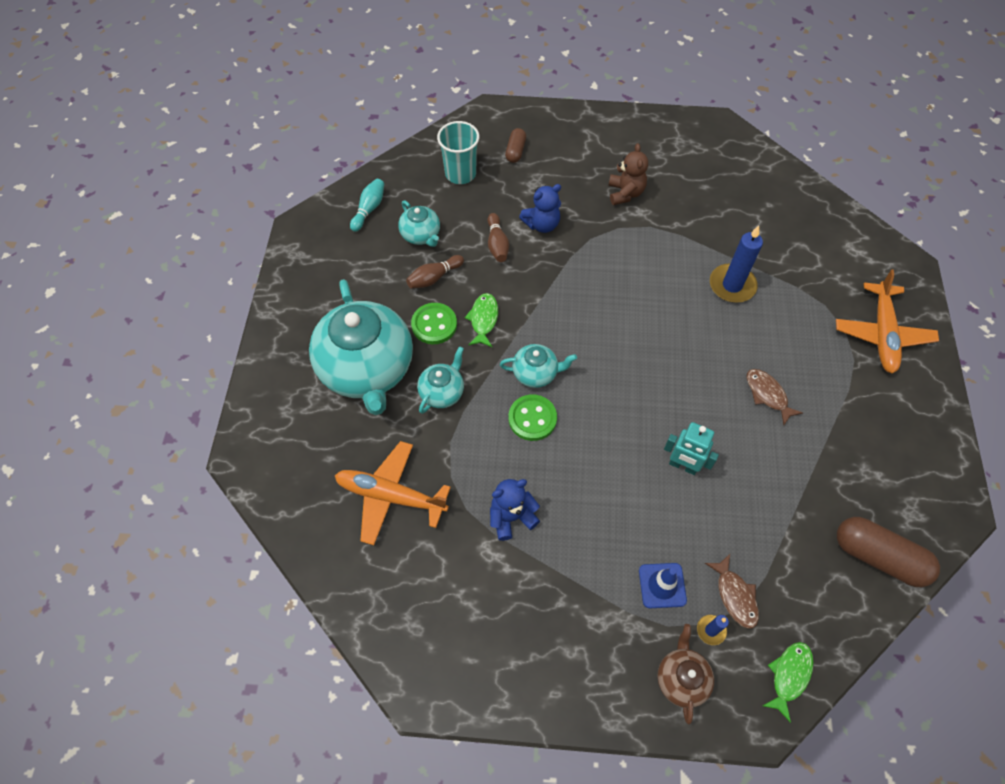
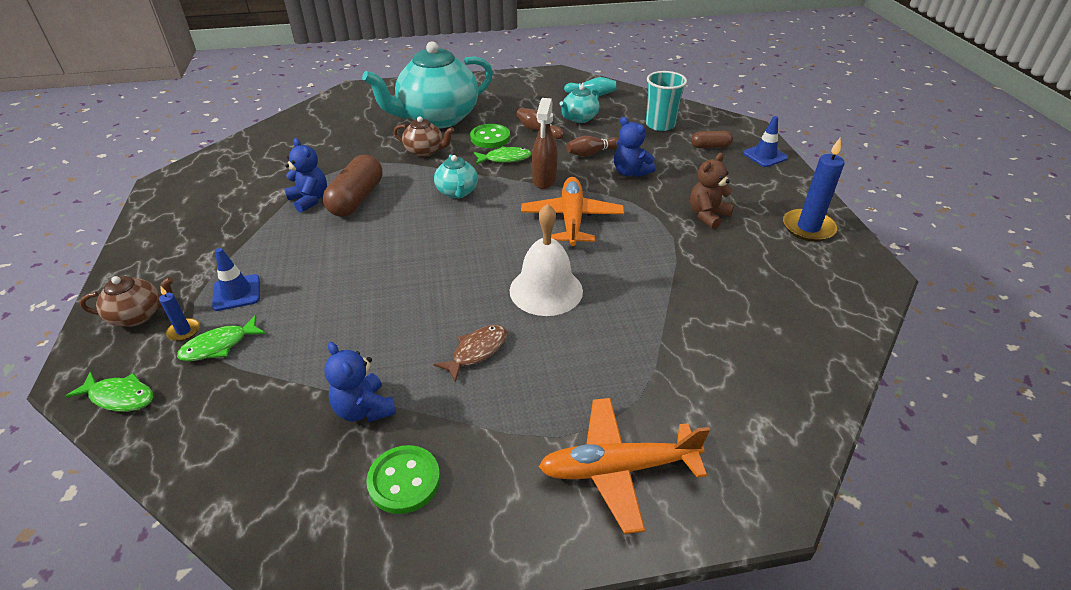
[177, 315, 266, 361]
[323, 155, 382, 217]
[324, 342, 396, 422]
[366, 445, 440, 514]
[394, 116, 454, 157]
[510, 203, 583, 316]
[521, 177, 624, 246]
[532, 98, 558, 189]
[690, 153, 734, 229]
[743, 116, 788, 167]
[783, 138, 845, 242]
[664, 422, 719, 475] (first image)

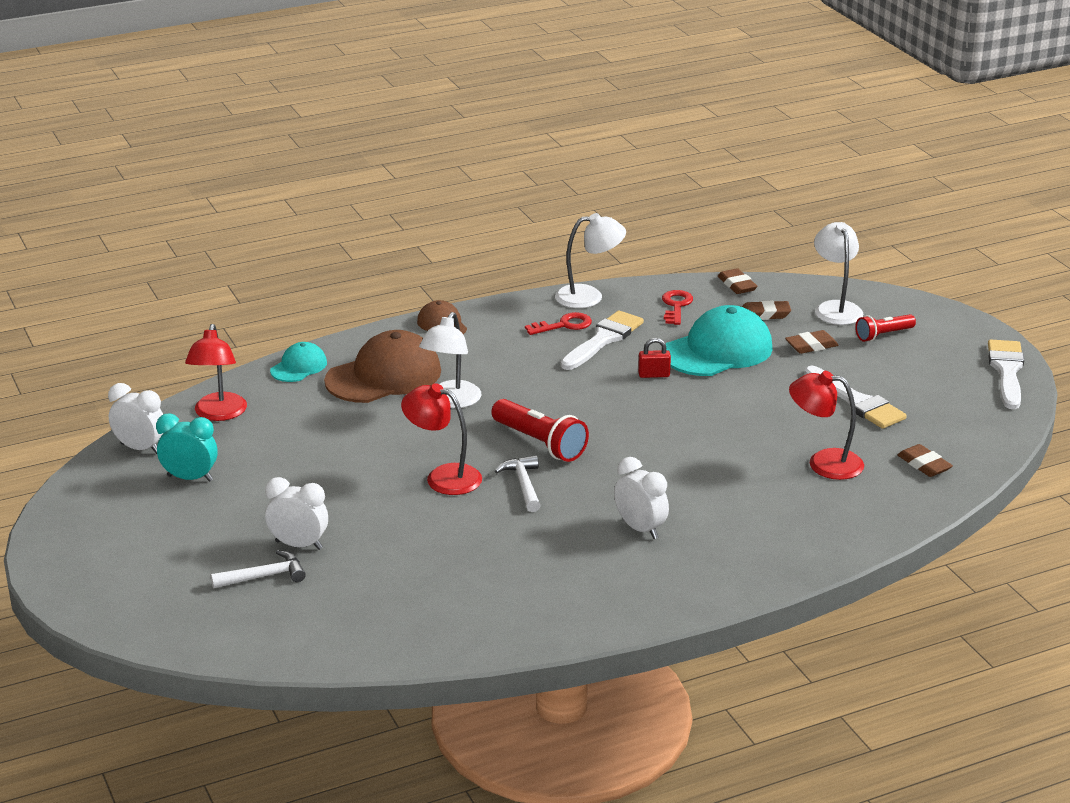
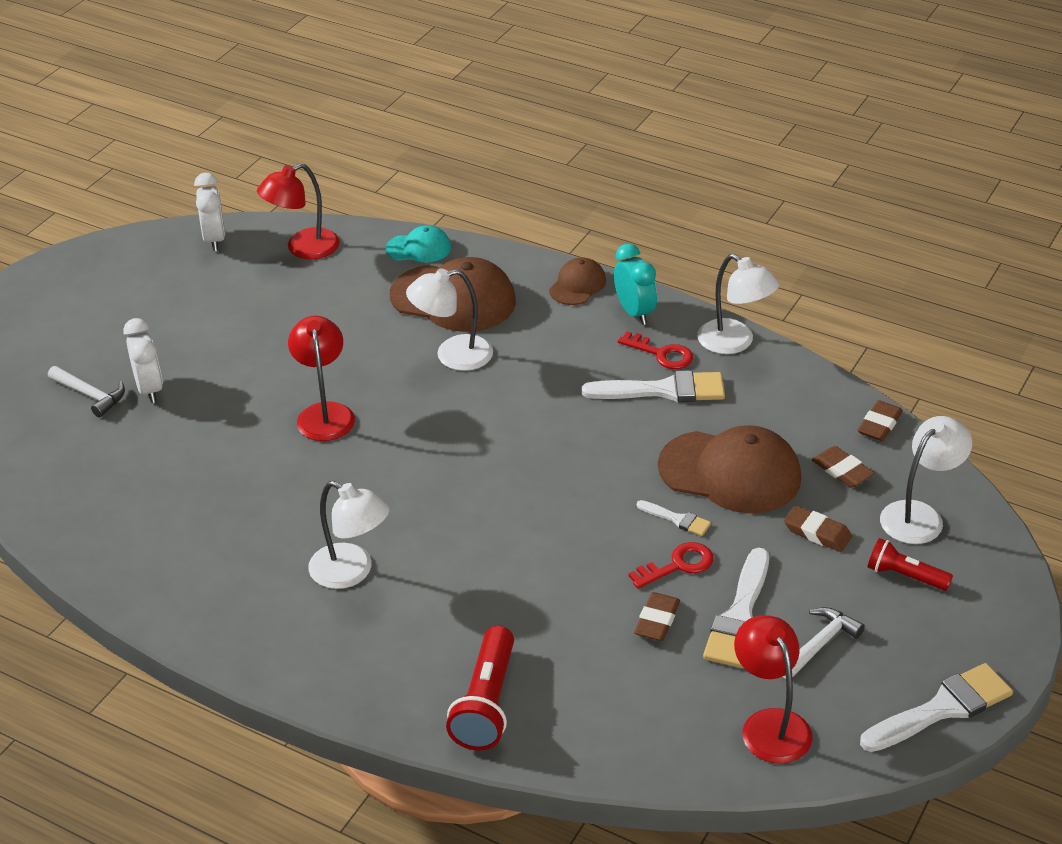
[308, 481, 390, 589]
[446, 626, 514, 750]
[614, 243, 657, 325]
[628, 542, 714, 588]
[634, 592, 680, 641]
[637, 500, 711, 536]
[658, 425, 801, 513]
[734, 615, 813, 763]
[782, 607, 865, 679]
[638, 338, 671, 378] (first image)

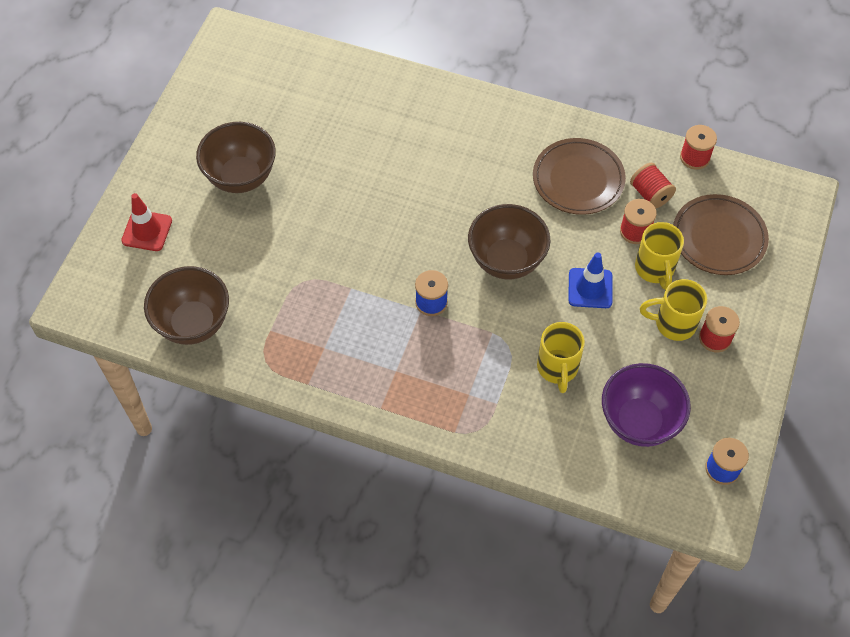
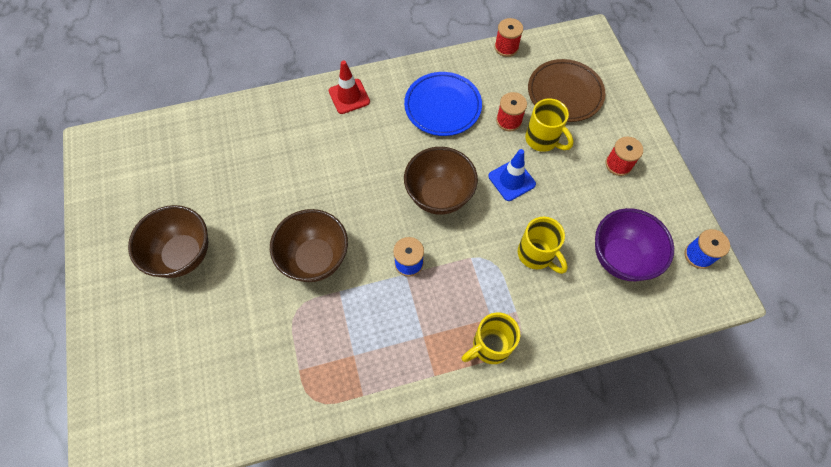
[270, 209, 348, 282]
[329, 60, 370, 114]
[404, 72, 482, 136]
[461, 313, 520, 364]
[630, 163, 676, 208] (first image)

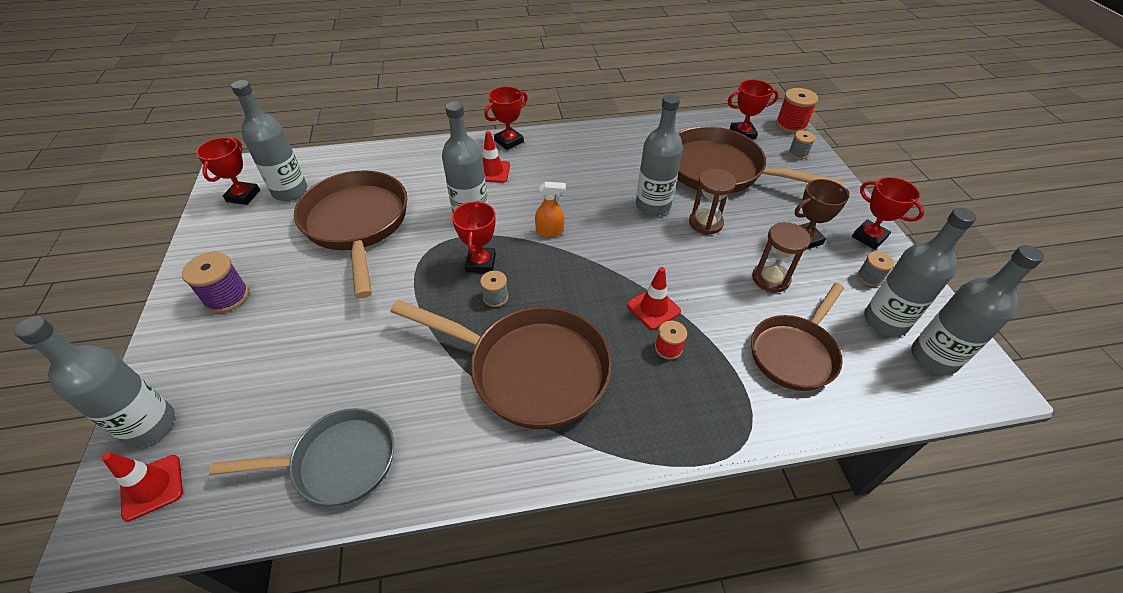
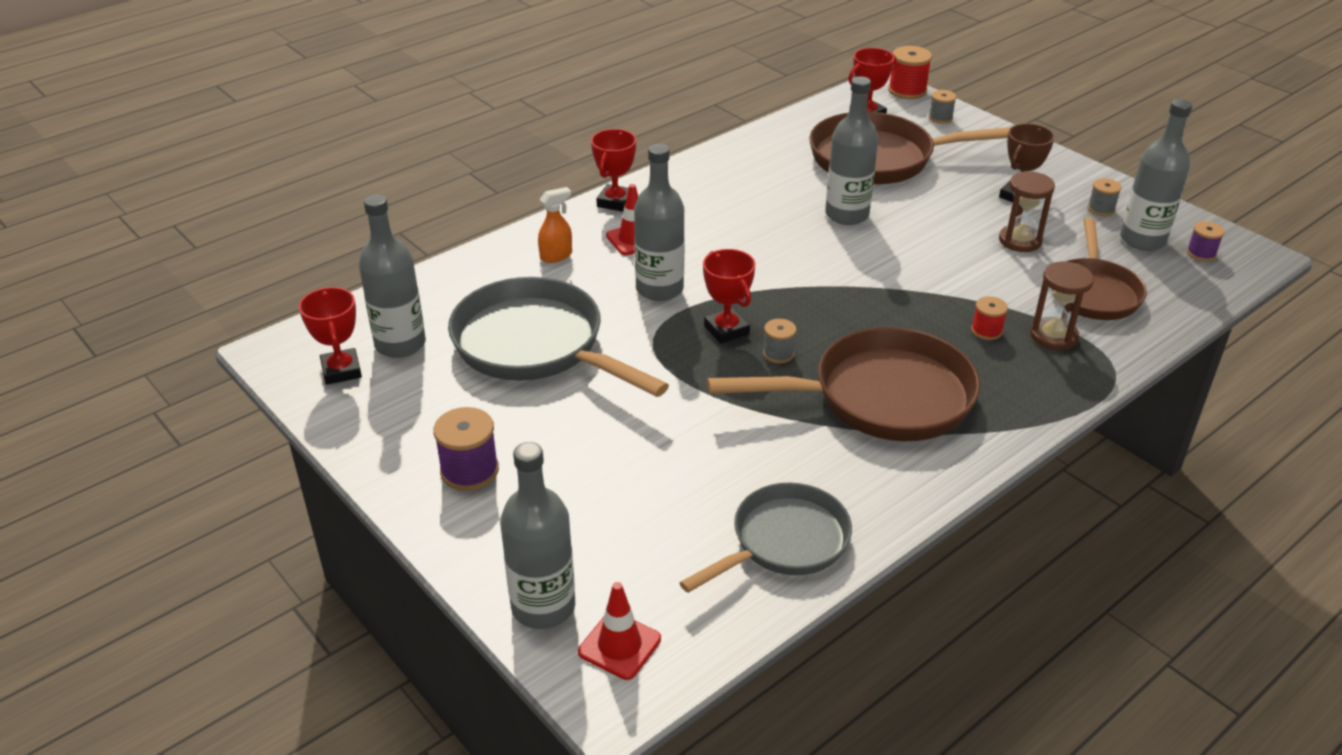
[448, 277, 669, 397]
[538, 187, 572, 263]
[1030, 261, 1094, 350]
[1187, 221, 1224, 261]
[627, 267, 681, 330] (first image)
[852, 177, 924, 250] (first image)

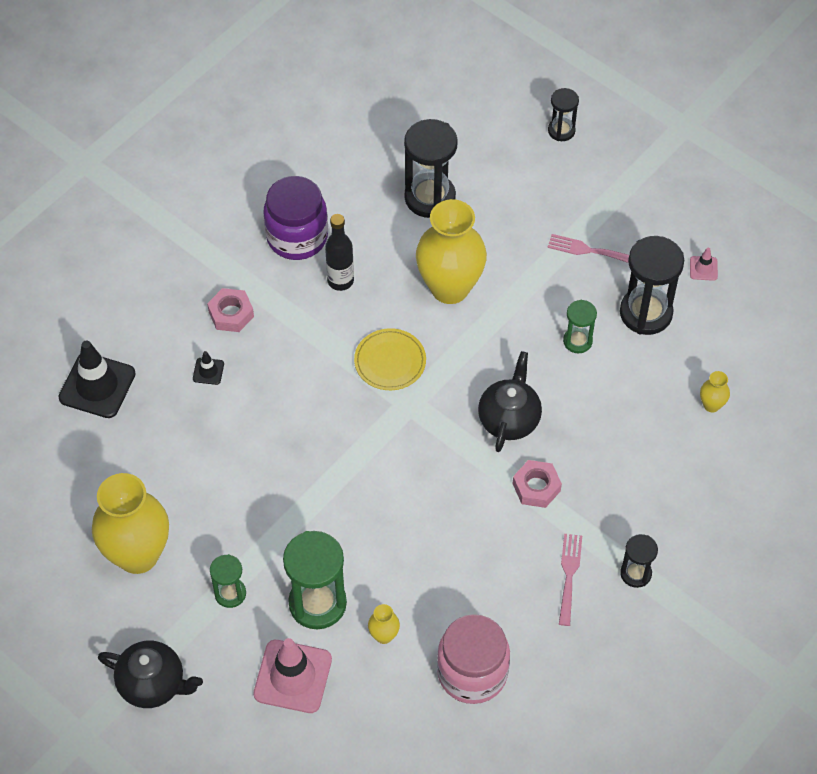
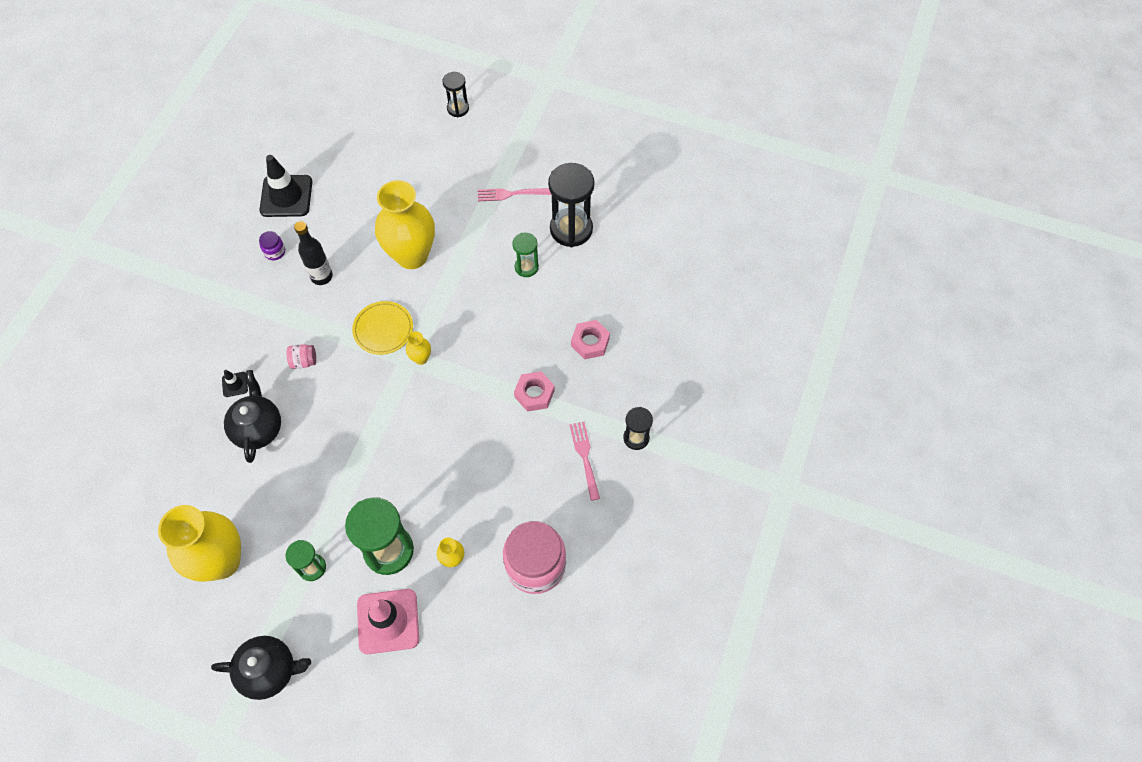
[224, 370, 281, 463]
[259, 155, 312, 217]
[259, 231, 285, 260]
[287, 344, 316, 369]
[406, 331, 431, 365]
[571, 320, 610, 359]
[404, 119, 458, 218] (first image)
[690, 247, 718, 281] (first image)

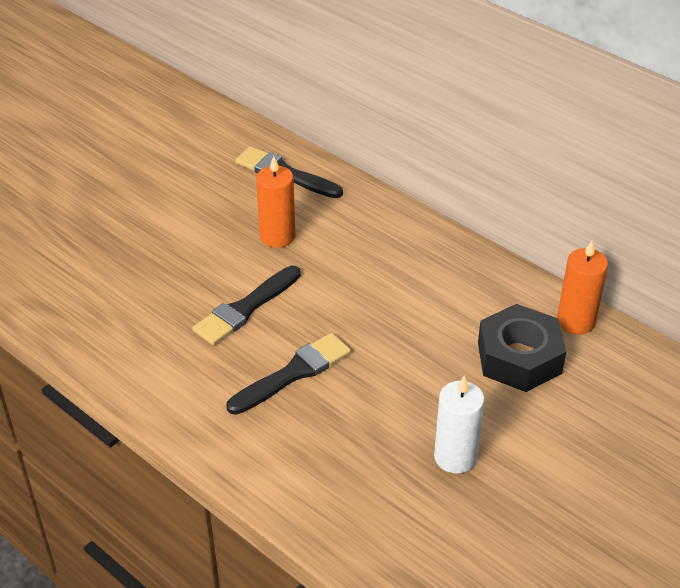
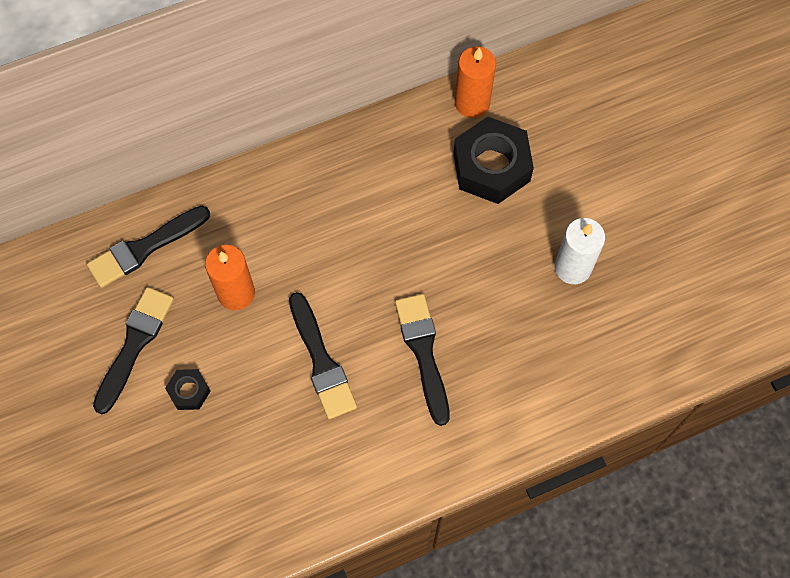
[93, 287, 174, 414]
[165, 369, 211, 410]

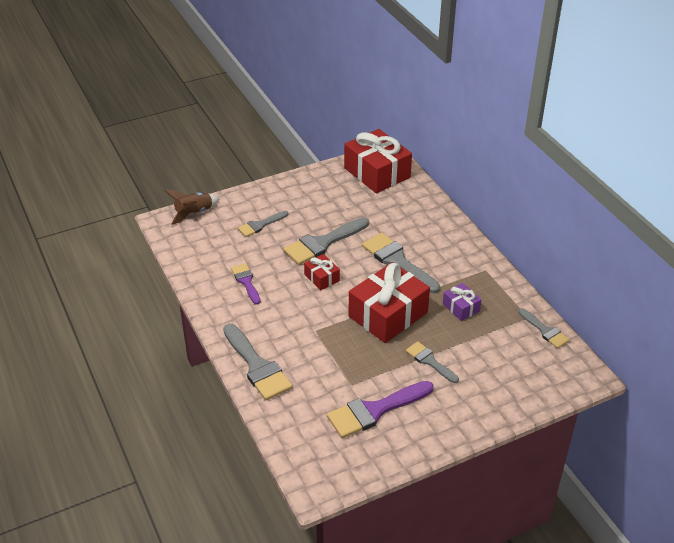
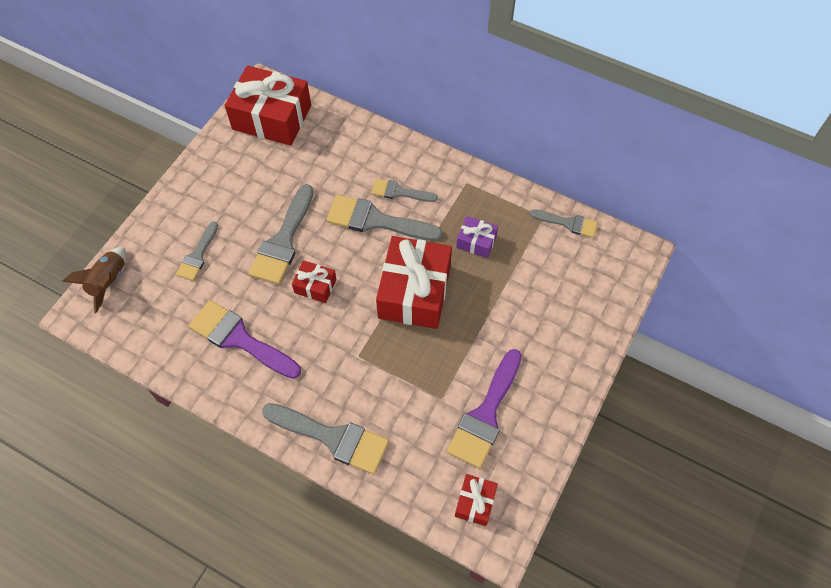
[189, 300, 301, 379]
[371, 178, 438, 202]
[455, 474, 498, 526]

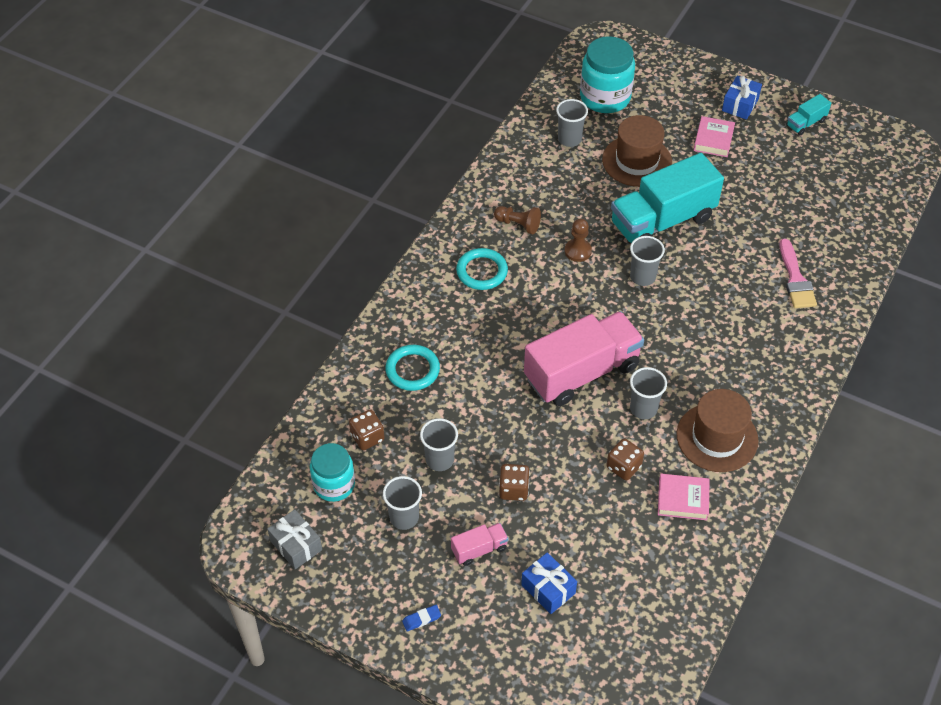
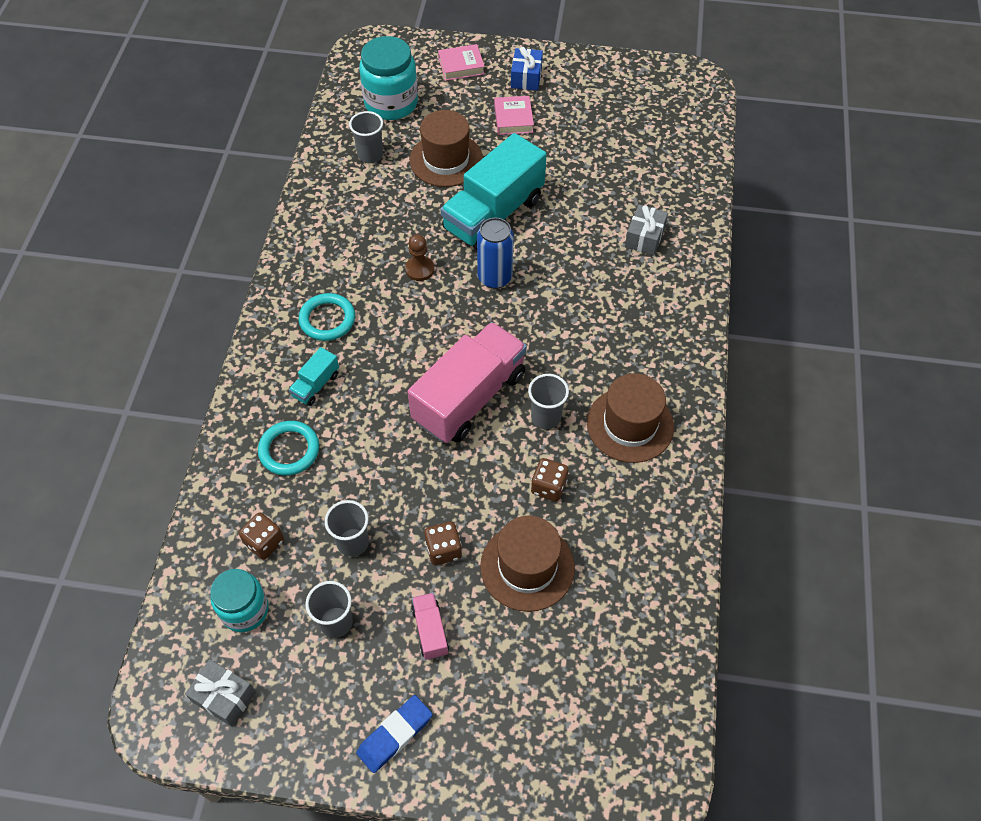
[289, 347, 339, 406]
[356, 695, 432, 773]
[411, 593, 449, 660]
[438, 44, 485, 81]
[477, 218, 514, 289]
[480, 516, 575, 612]
[625, 204, 668, 256]
[494, 206, 541, 234] (first image)
[521, 552, 577, 614] (first image)

